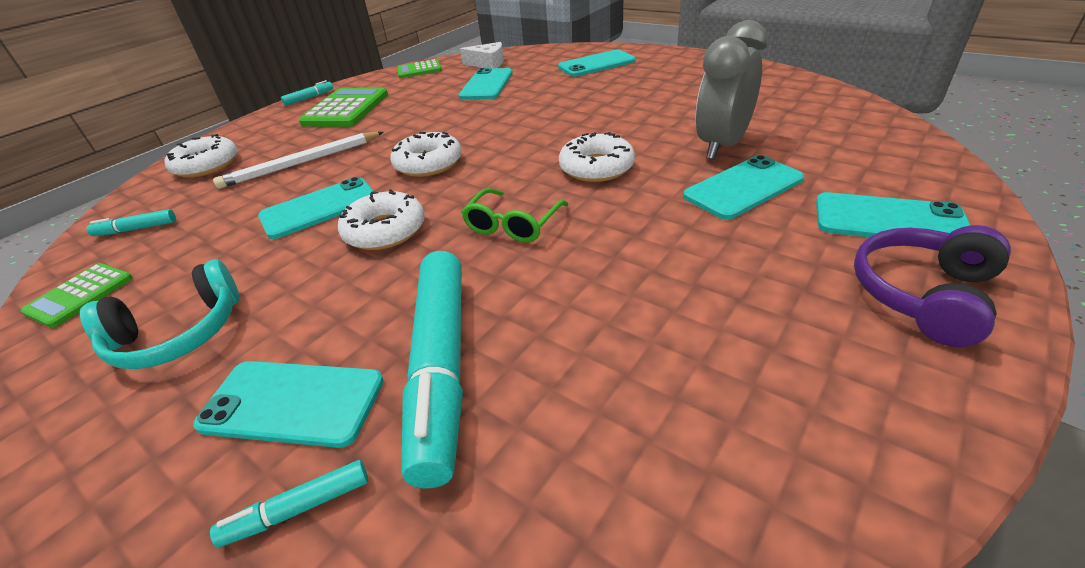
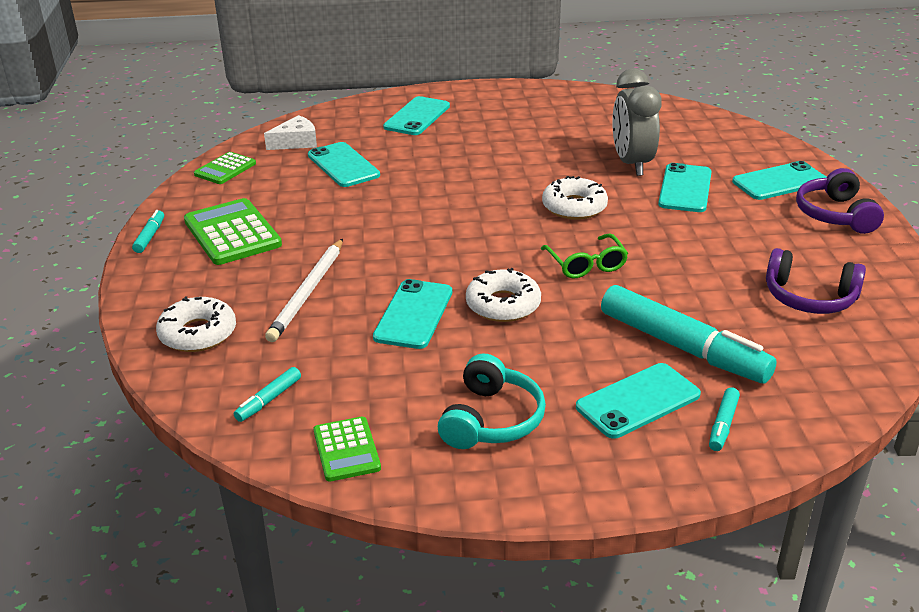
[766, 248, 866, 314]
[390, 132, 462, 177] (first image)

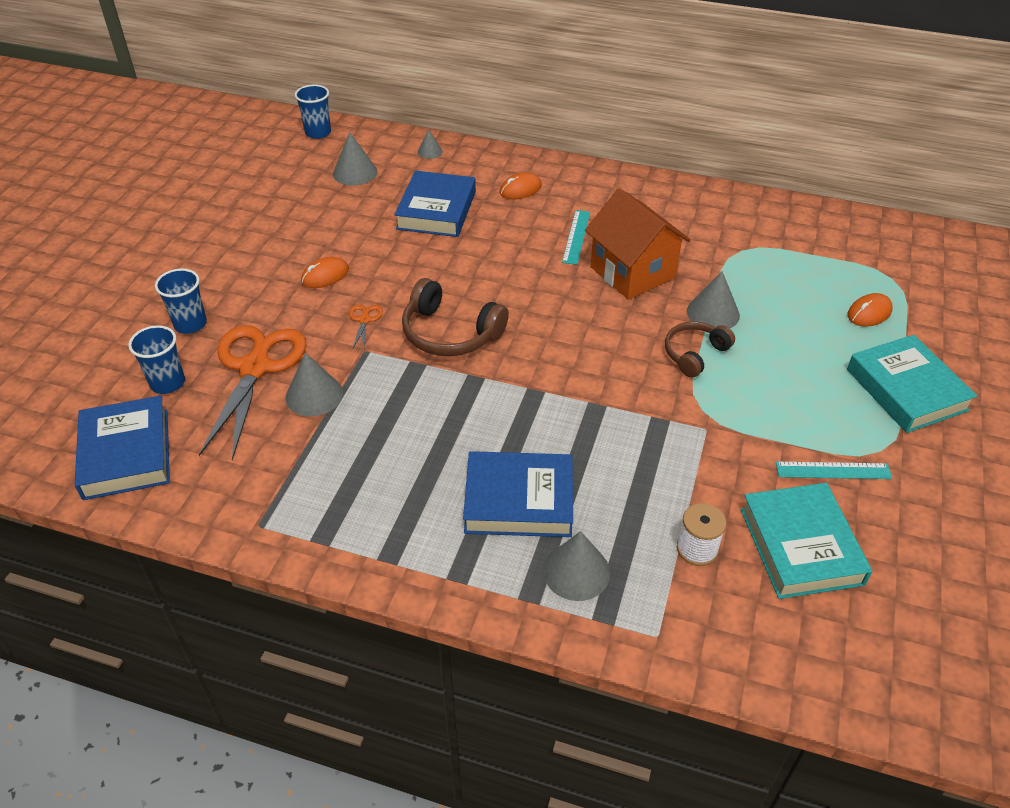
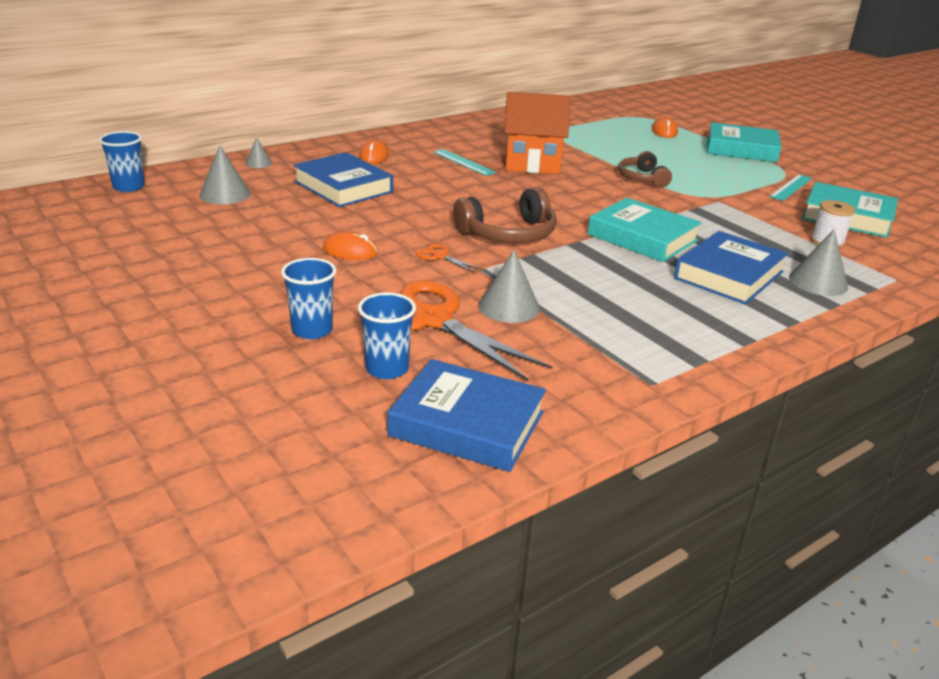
[323, 231, 378, 260]
[588, 198, 702, 262]
[687, 271, 740, 328] (first image)

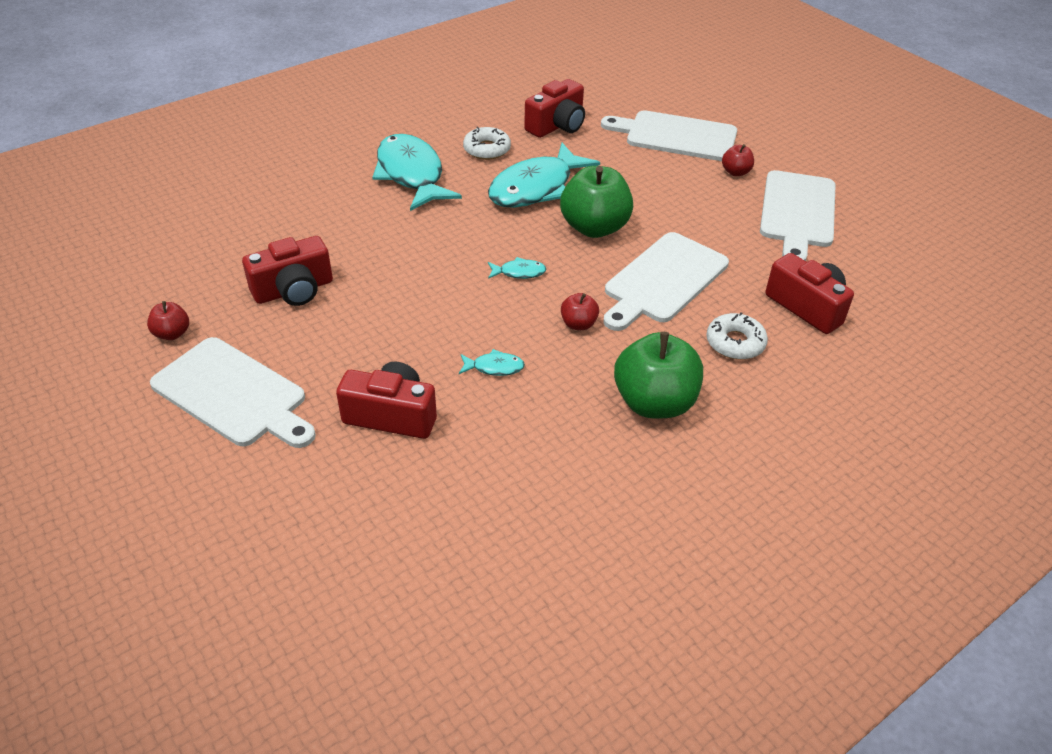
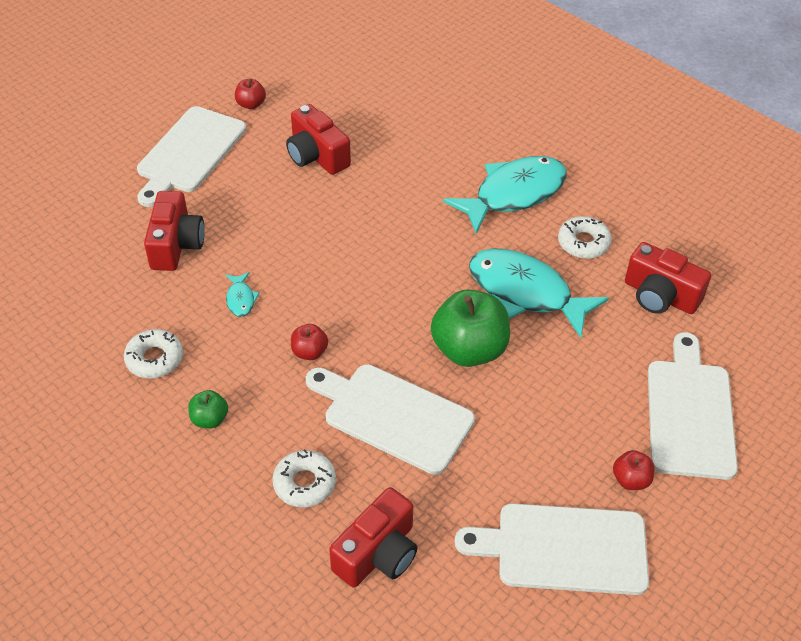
[124, 329, 183, 378]
[188, 390, 228, 428]
[488, 257, 546, 279] (first image)

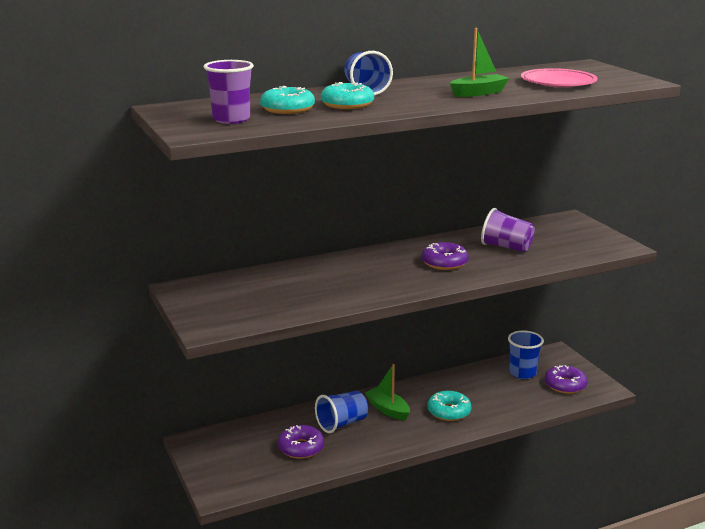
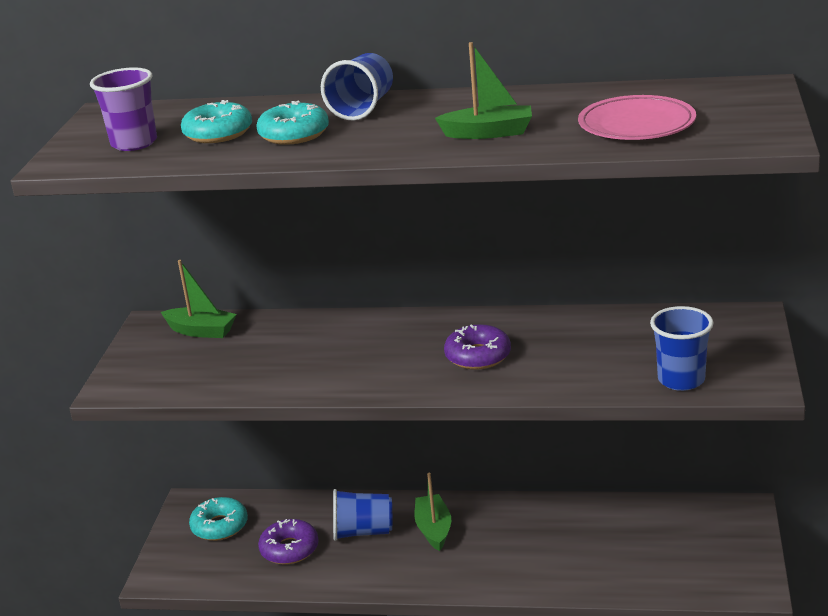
[161, 260, 237, 338]
[189, 497, 248, 541]
[650, 306, 714, 391]
[481, 208, 535, 252] (first image)
[545, 365, 587, 394] (first image)

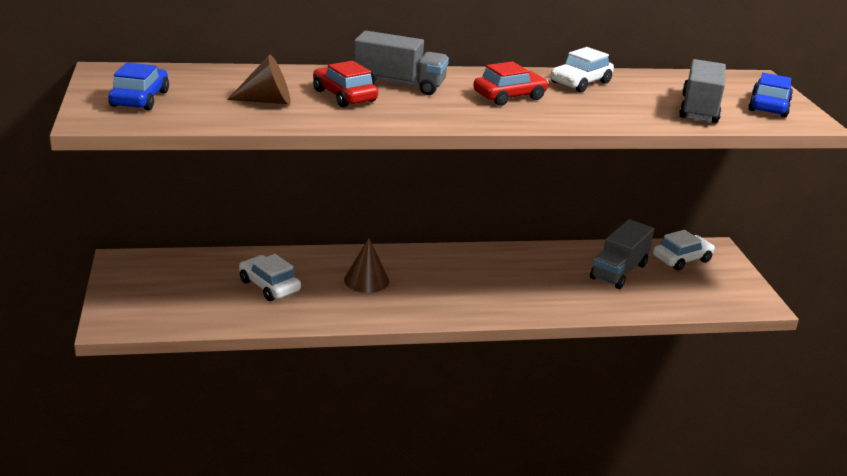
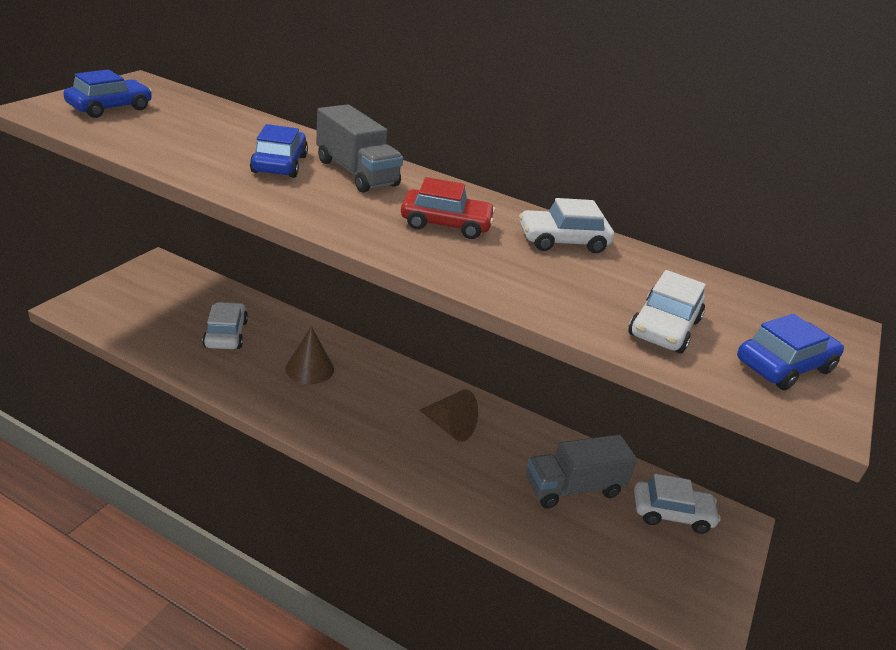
[250, 124, 308, 178]
[419, 390, 478, 442]
[628, 270, 706, 354]

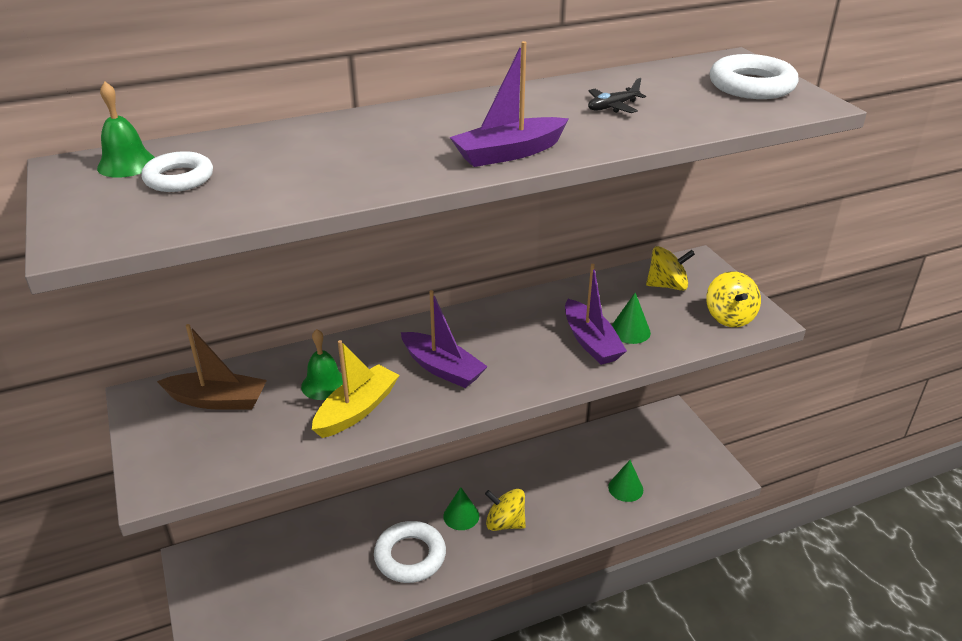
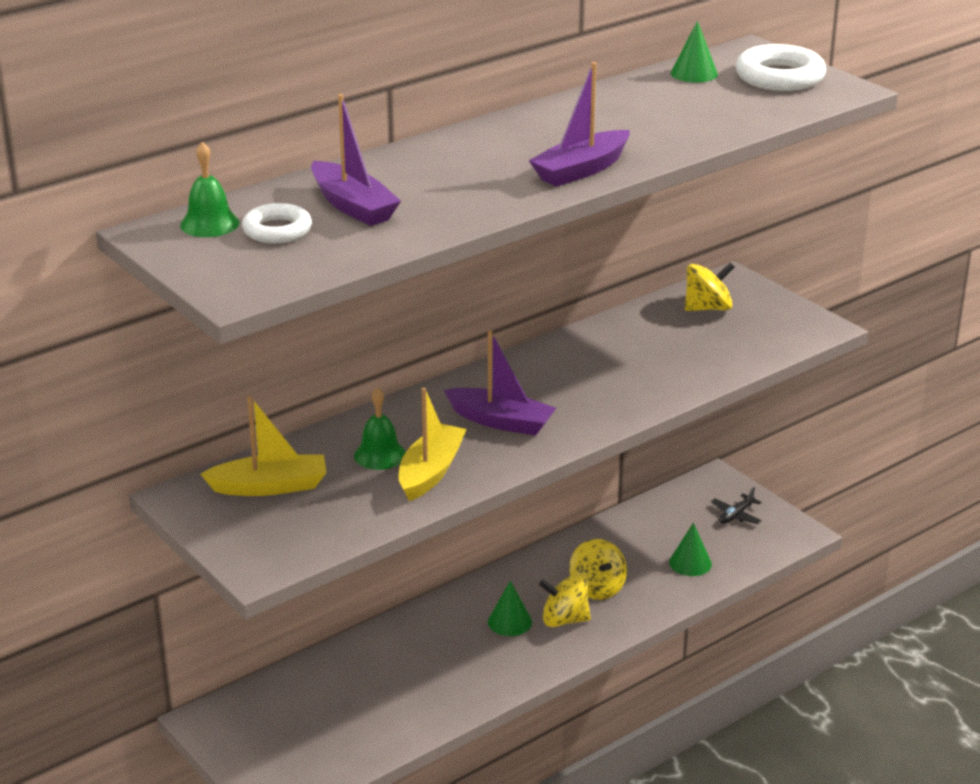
[201, 396, 326, 496]
[311, 94, 401, 226]
[569, 539, 627, 600]
[671, 21, 718, 83]
[711, 487, 762, 524]
[374, 521, 446, 583] (first image)

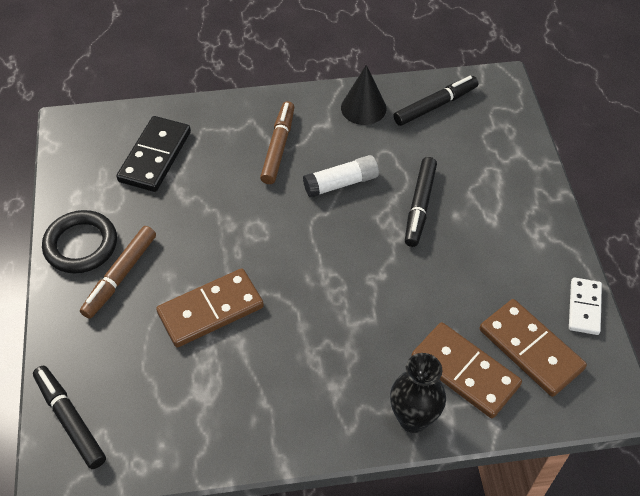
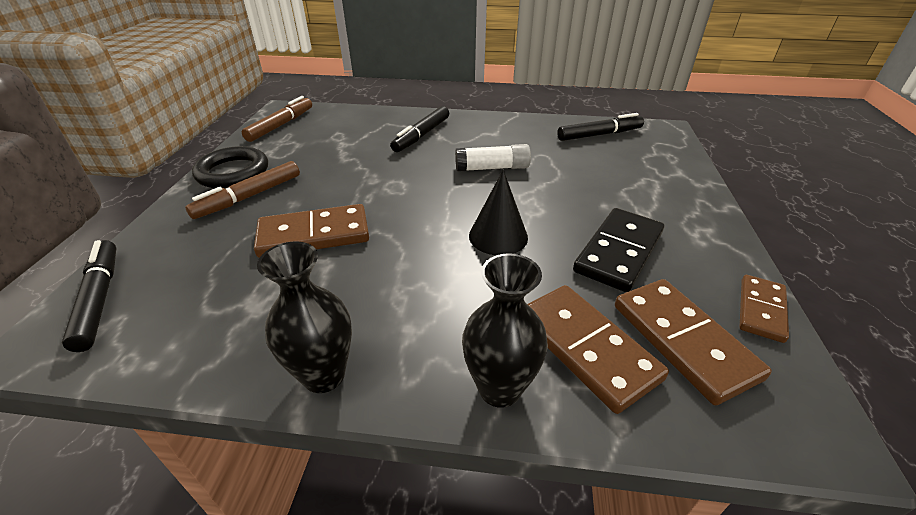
[242, 96, 312, 142]
[257, 241, 352, 393]
[390, 106, 449, 152]
[469, 170, 528, 255]
[573, 208, 664, 292]
[739, 275, 789, 343]

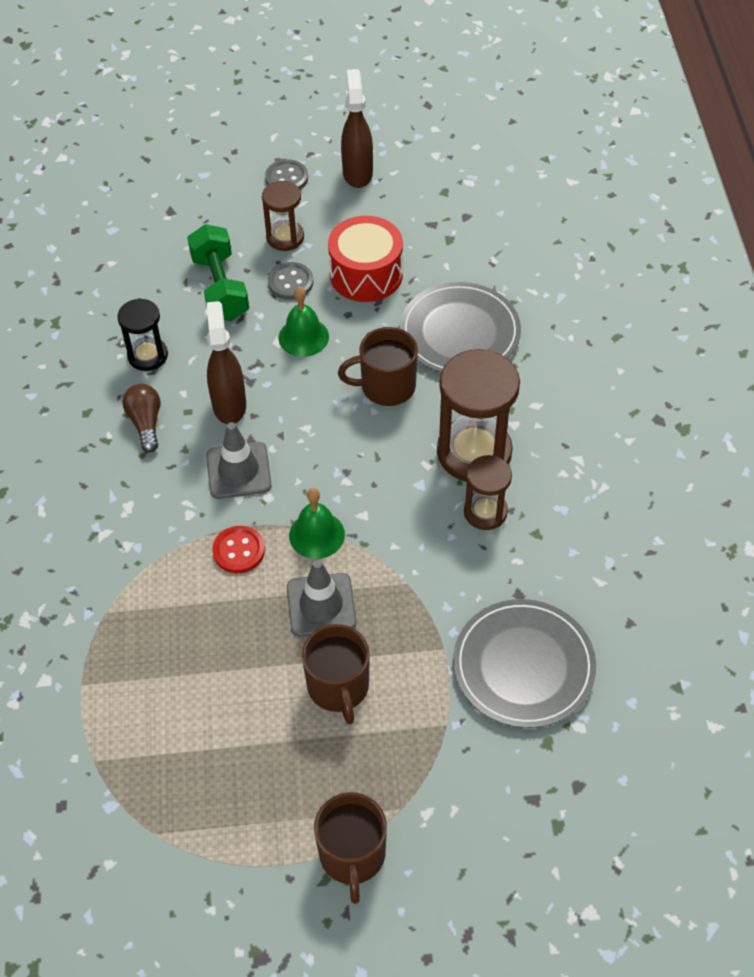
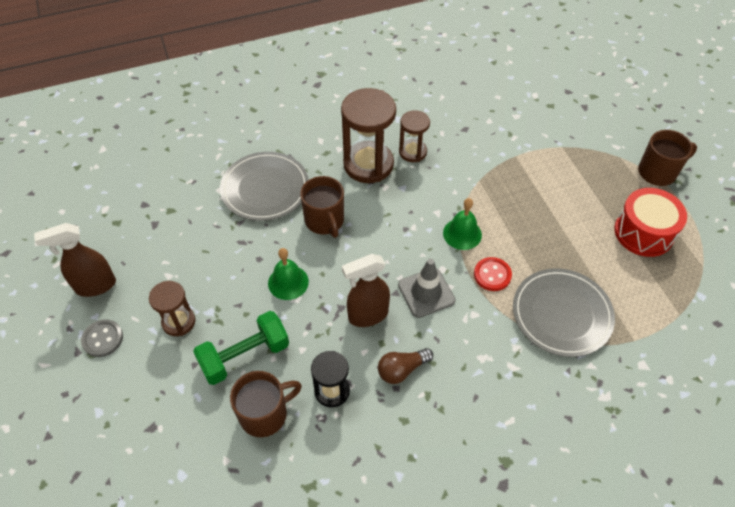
[230, 371, 302, 437]
[513, 268, 615, 357]
[614, 188, 687, 257]
[268, 262, 313, 300] (first image)
[287, 560, 356, 637] (first image)

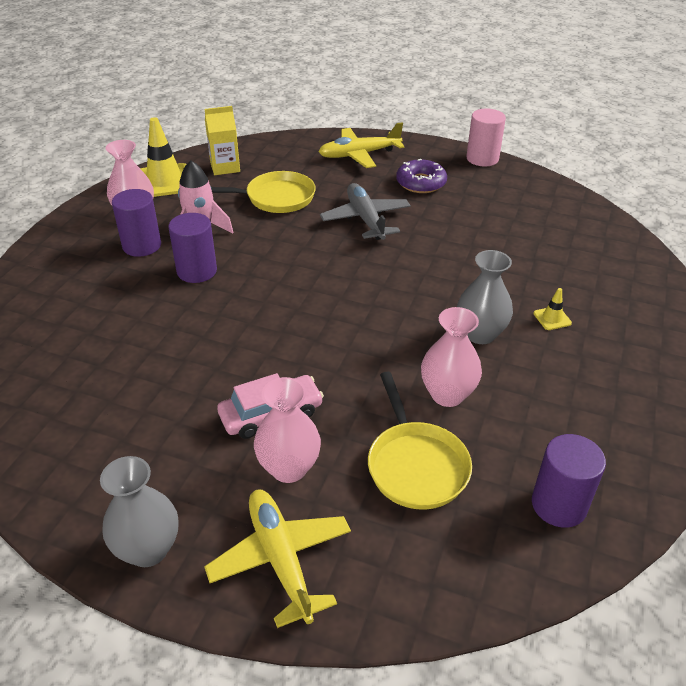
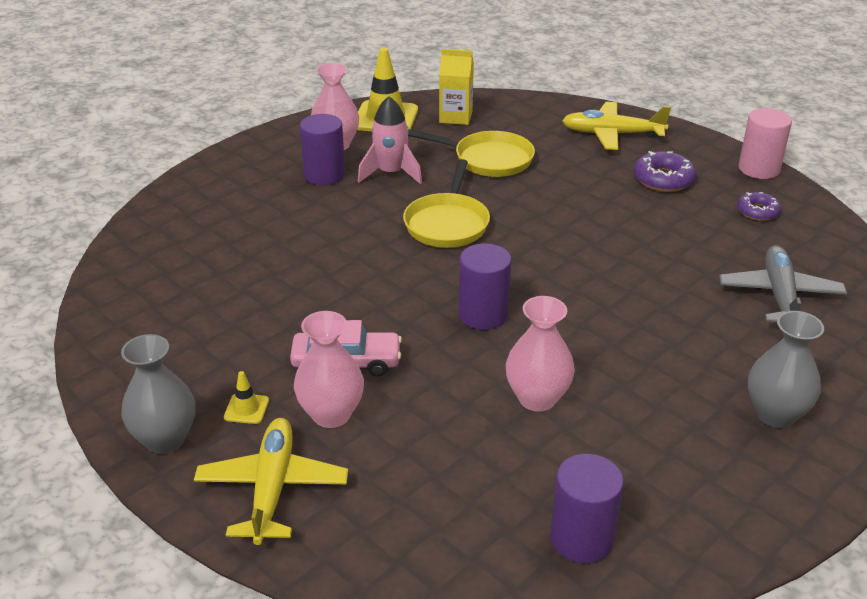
[224, 371, 269, 424]
[403, 159, 490, 248]
[459, 243, 511, 330]
[719, 245, 847, 322]
[737, 192, 781, 221]
[748, 311, 824, 428]

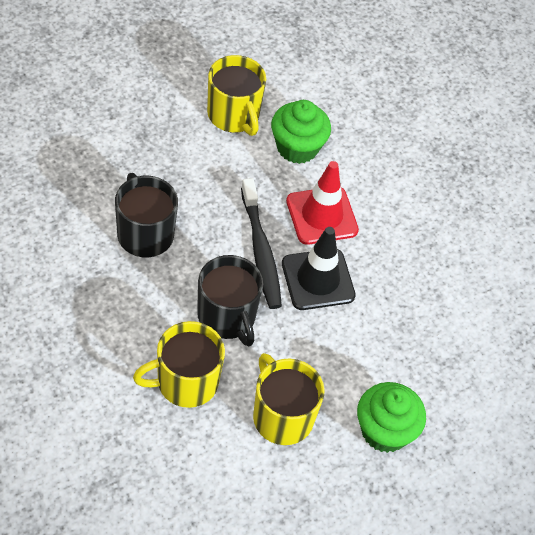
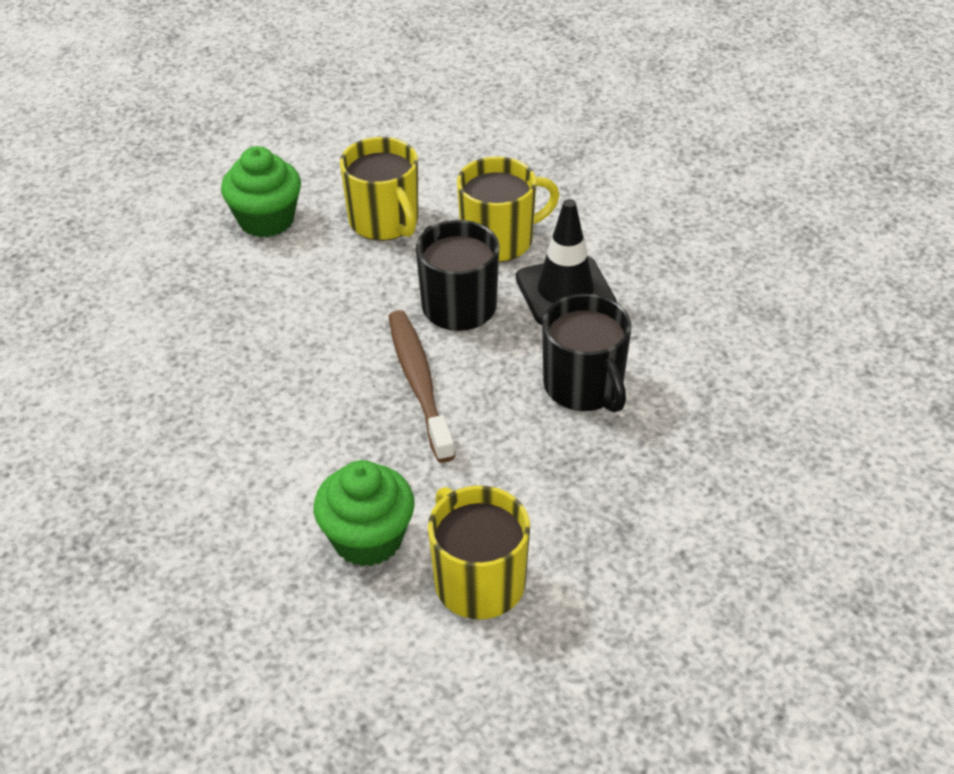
[389, 310, 455, 463]
[516, 199, 617, 325]
[286, 161, 359, 245] (first image)

